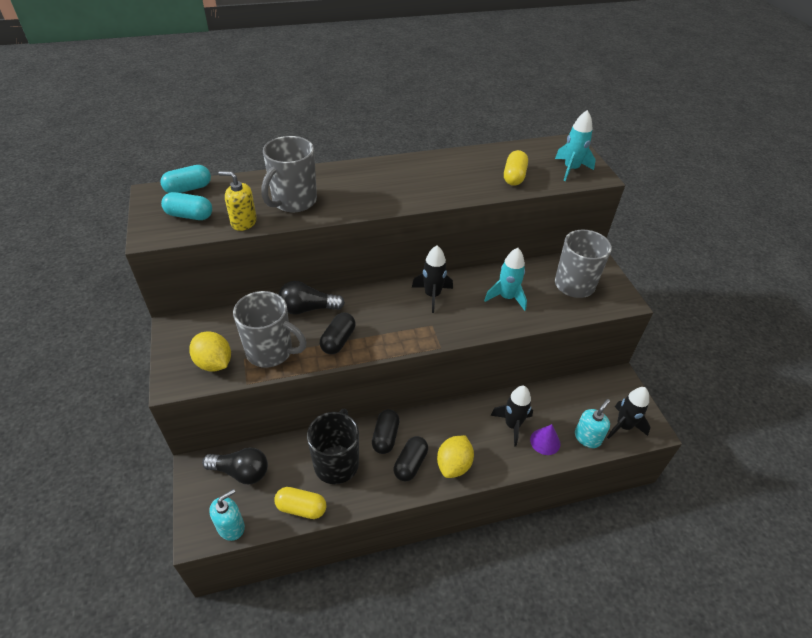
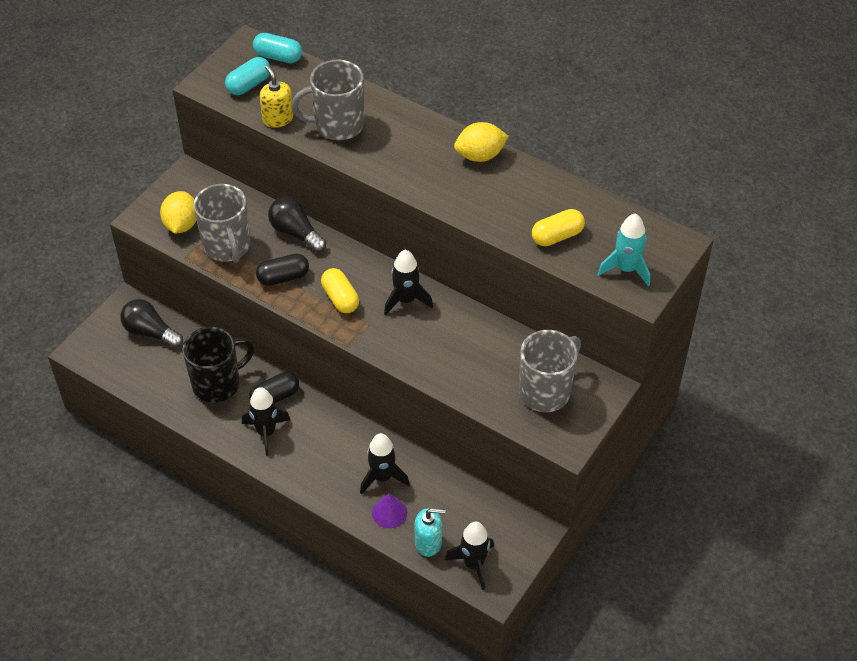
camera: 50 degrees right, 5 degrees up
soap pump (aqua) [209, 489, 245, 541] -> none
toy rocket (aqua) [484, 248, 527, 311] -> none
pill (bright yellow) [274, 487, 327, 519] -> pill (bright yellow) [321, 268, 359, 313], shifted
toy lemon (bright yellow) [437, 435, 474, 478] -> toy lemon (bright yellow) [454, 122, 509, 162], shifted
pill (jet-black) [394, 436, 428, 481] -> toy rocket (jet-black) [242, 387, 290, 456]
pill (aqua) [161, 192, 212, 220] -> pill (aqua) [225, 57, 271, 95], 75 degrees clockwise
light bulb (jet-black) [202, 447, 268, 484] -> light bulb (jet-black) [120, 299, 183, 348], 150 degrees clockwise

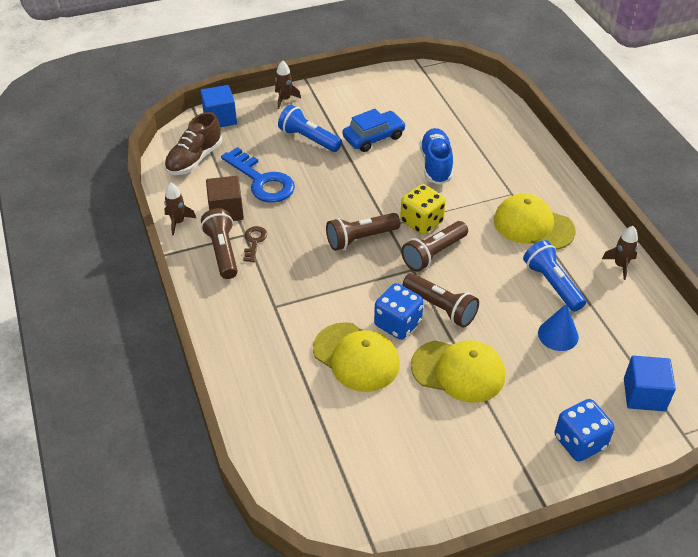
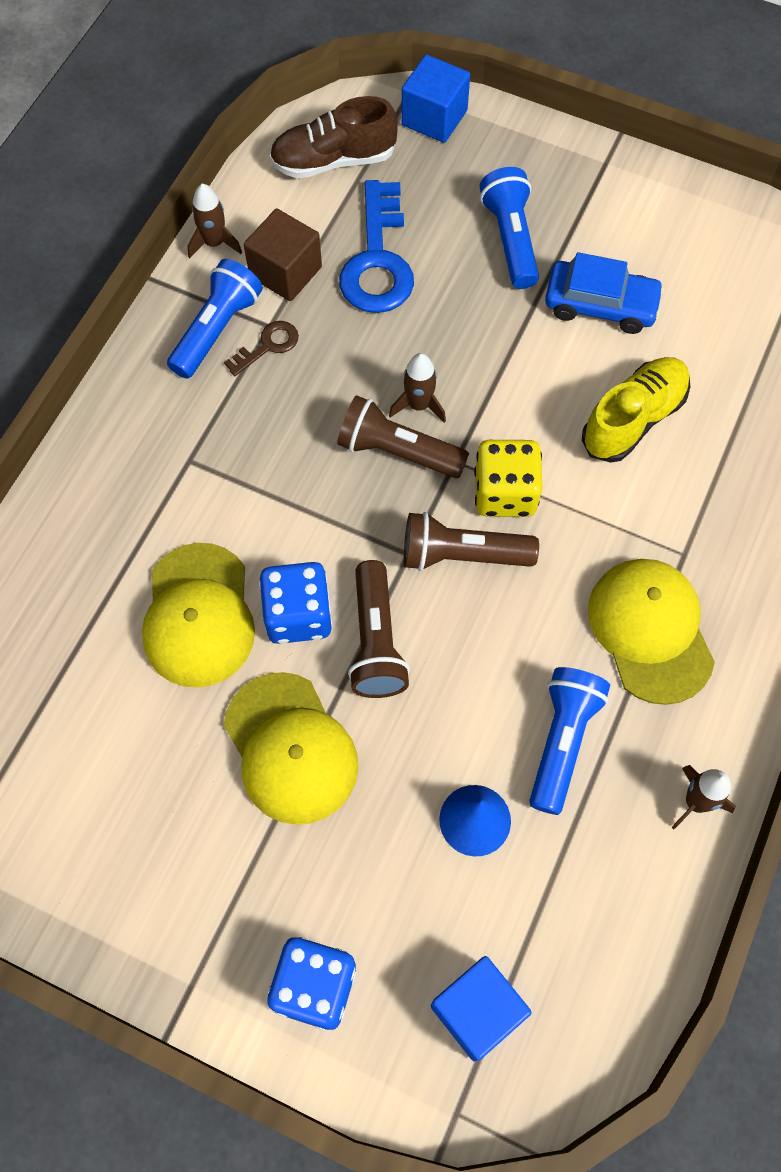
camera: 45 degrees right, 20 degrees up
toy rocket (dark brown) [275, 60, 301, 109] -> toy rocket (dark brown) [389, 353, 446, 423], shifted
flashlight (dark brown) [201, 208, 238, 279] -> flashlight (royal blue) [167, 259, 263, 379]
sneaker (royal blue) [420, 128, 453, 185] -> sneaker (bright yellow) [582, 357, 690, 463]

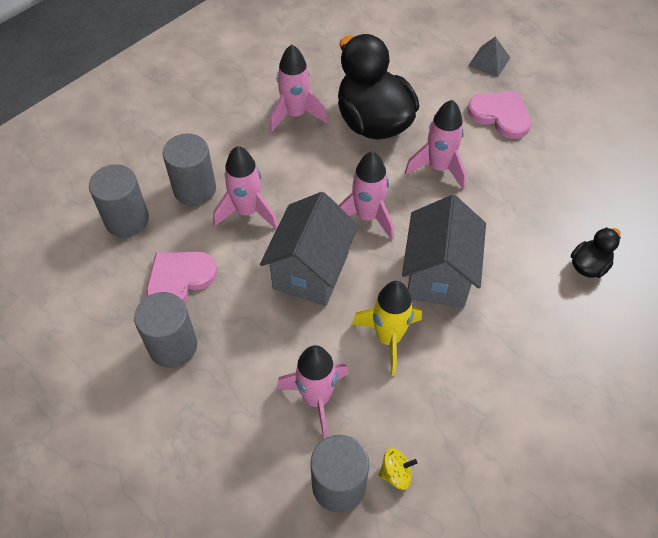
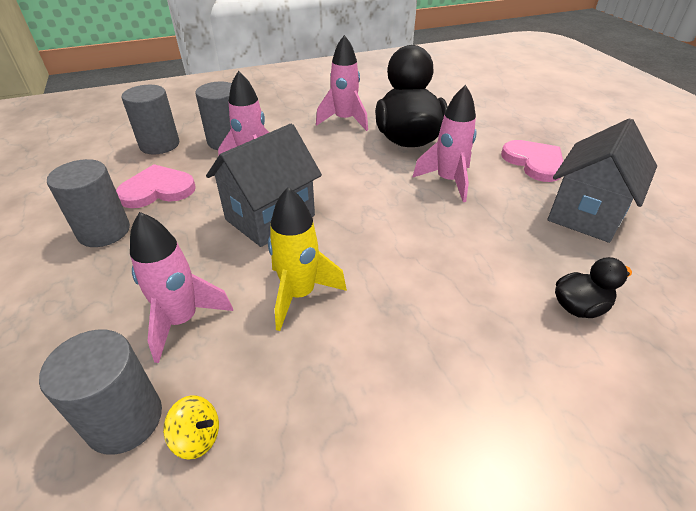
camera: 25 degrees right, 15 degrees down
toy rocket (pink) [338, 151, 394, 240] -> none
pyramid shape (ash-grey) [468, 37, 510, 77] -> none
toy house (ash-grey) [402, 195, 486, 308] -> toy house (ash-grey) [548, 118, 657, 243], shifted

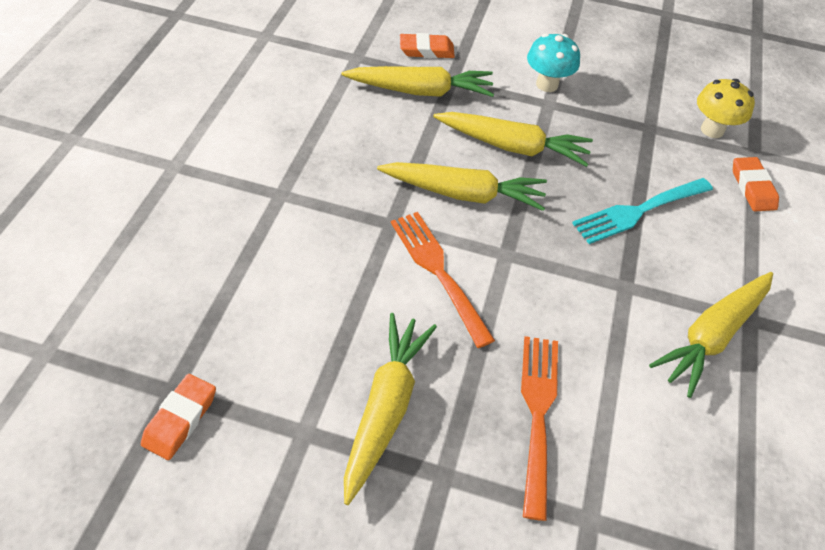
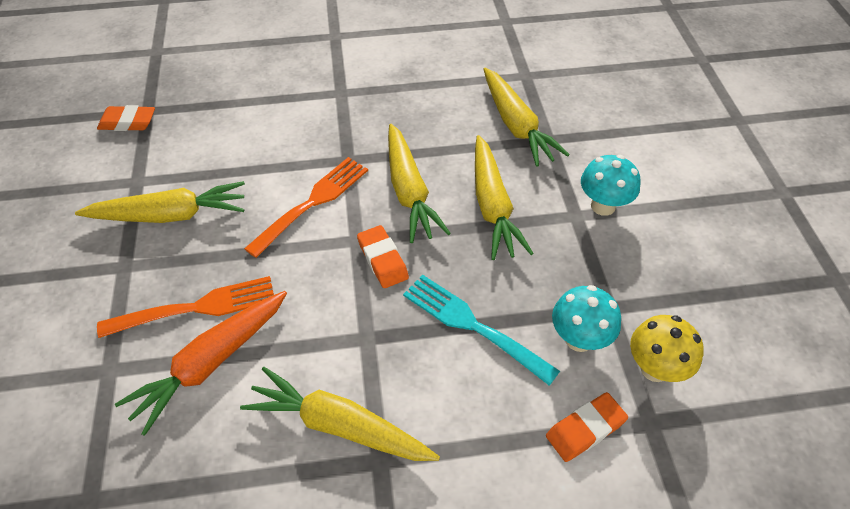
camera: 70 degrees right, 0 degrees up
none -> root vegetable (bright orange) [115, 291, 287, 436]
none -> toadstool (aqua) [552, 285, 621, 352]
gum eraser (bright orange) [400, 33, 455, 59] -> gum eraser (bright orange) [357, 225, 409, 288], shifted

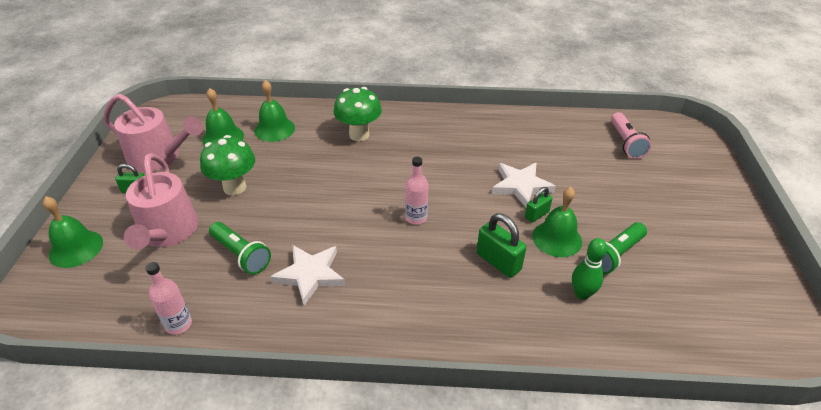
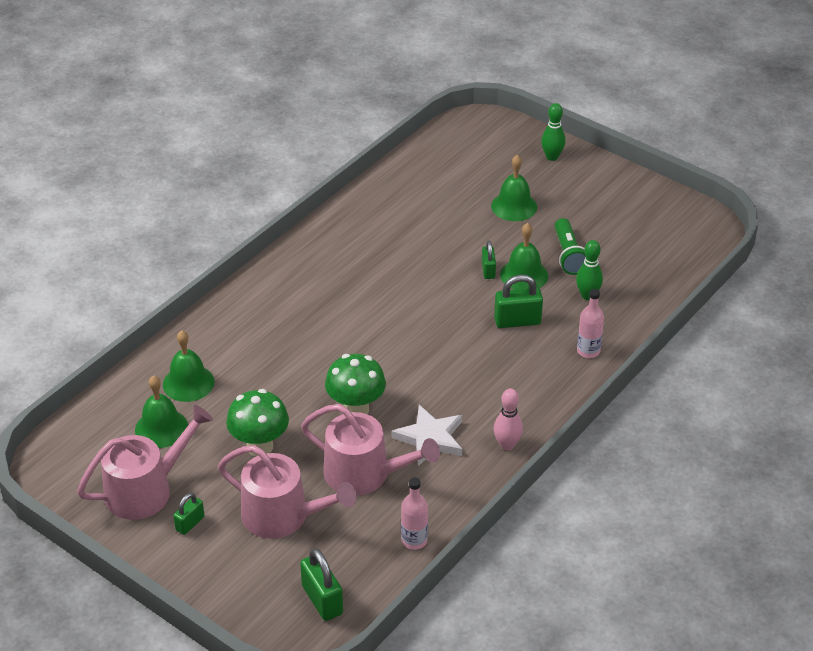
camera: 55 degrees left, 0 degrees up
star (pure white) [492, 162, 556, 207] -> none
flashlight (pink) [611, 112, 652, 159] -> none
none -> small lock (green) [300, 548, 343, 621]
none -> bowling pin (pink) [494, 388, 523, 450]
none -> bowling pin (green) [541, 103, 566, 161]
bell (green) [43, 196, 103, 268] -> bell (green) [491, 155, 537, 221], shifted
toadstool (green) [334, 87, 382, 141] -> toadstool (green) [325, 354, 386, 414], shifted
drink bottle (pink) [405, 157, 428, 225] -> drink bottle (pink) [577, 289, 604, 358], shifted
flashlight (green) [209, 222, 271, 274] -> sprinkling can (pink) [301, 404, 440, 496]

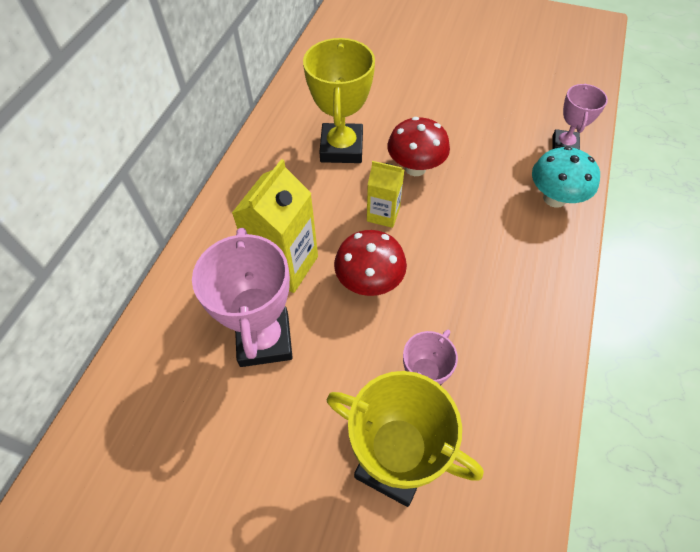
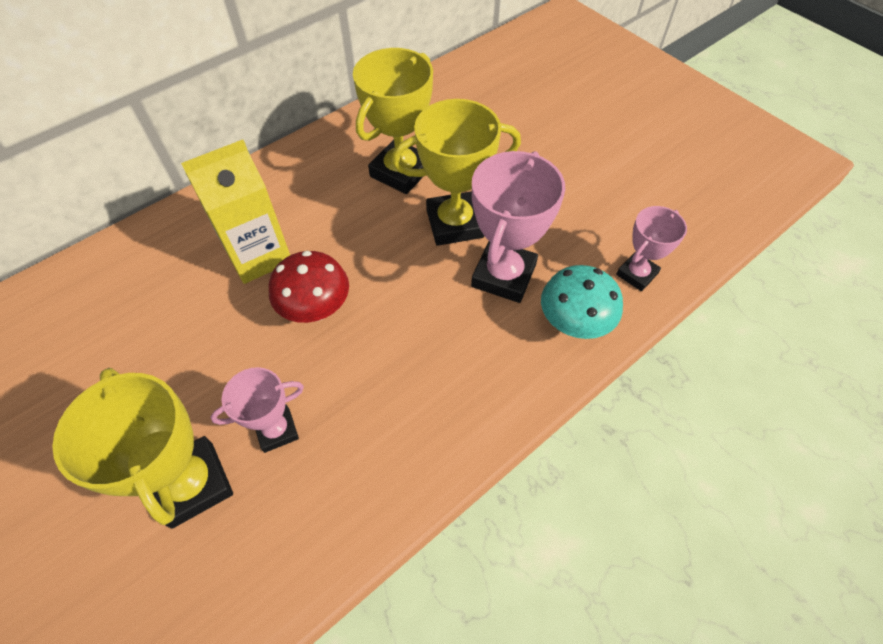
camera: 30 degrees right, 0 degrees up
carton (bright yellow) [367, 161, 404, 228] -> none
prize cup (pink) [192, 228, 293, 367] -> prize cup (pink) [471, 151, 566, 303], shifted
toadstool (red) [387, 117, 450, 176] -> prize cup (bright yellow) [392, 99, 521, 246]

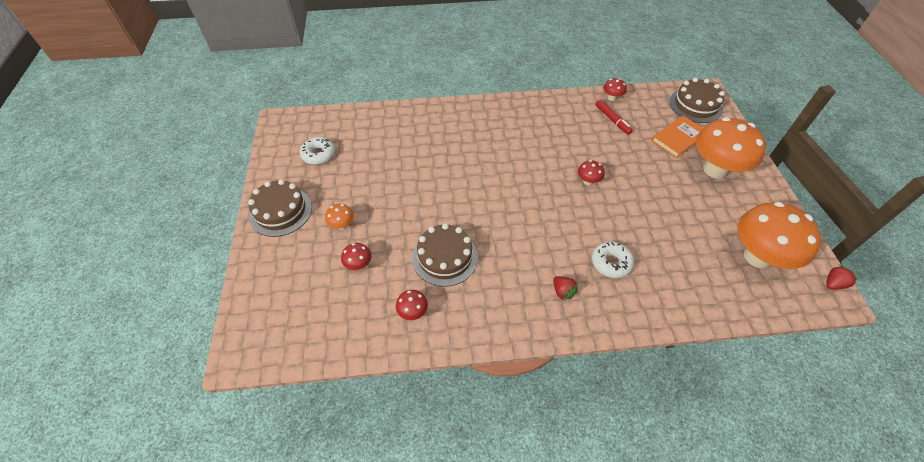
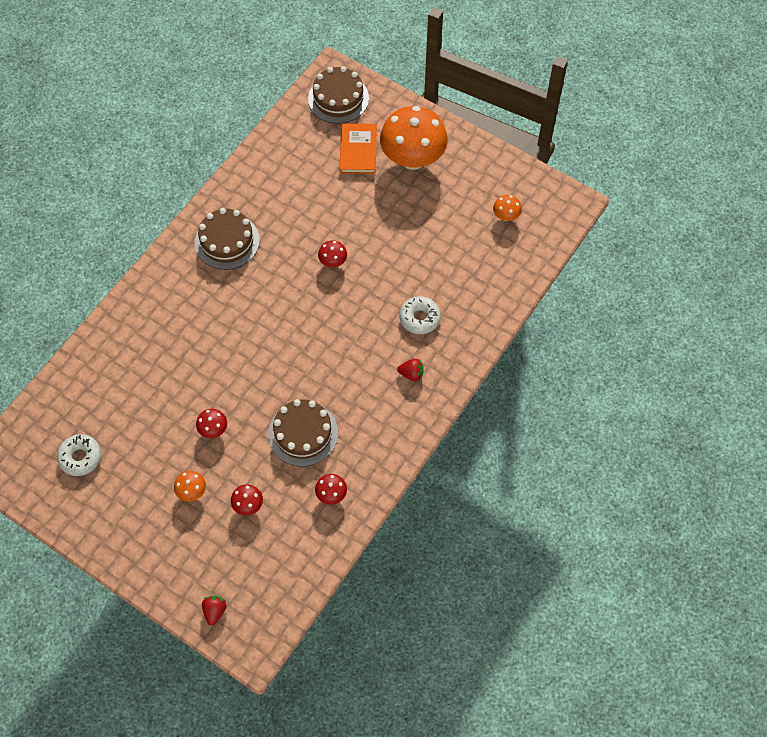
camera: 50 degrees left, 10 degrees up
marker (red) [595, 100, 633, 135] -> none
gateau (dark brown) [248, 179, 312, 237] -> gateau (dark brown) [195, 208, 260, 270], shifted
toadstool (red) [603, 78, 627, 101] -> toadstool (red) [196, 409, 227, 438], shifted
strawberry (red) [826, 266, 858, 290] -> strawberry (red) [202, 596, 226, 625], shifted
toadstool (bright orange) [738, 202, 821, 269] -> toadstool (bright orange) [493, 195, 522, 221], x0.42

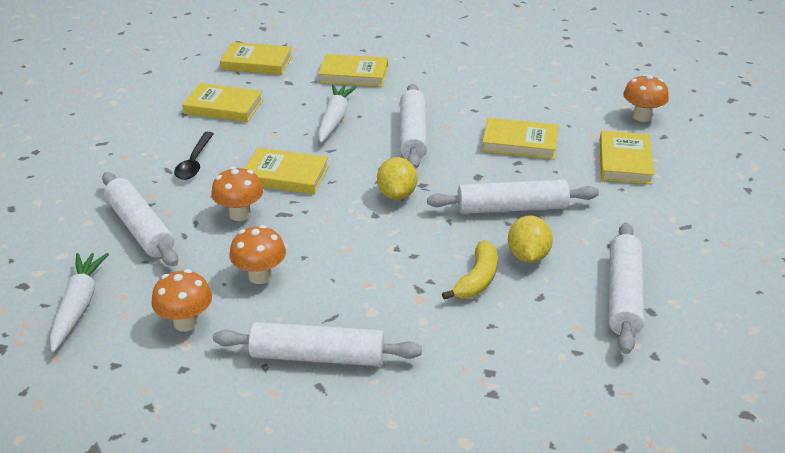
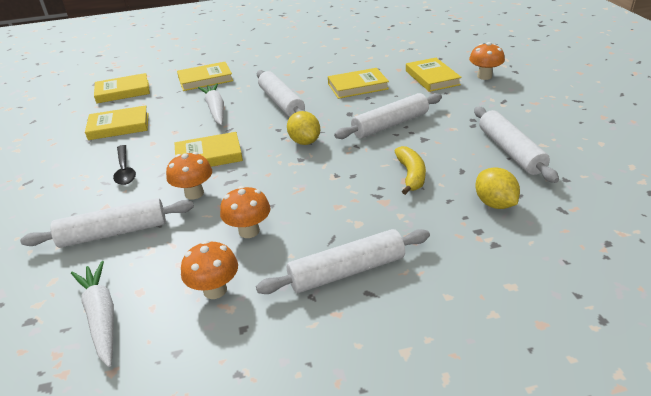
camera: 25 degrees left, 0 degrees up
toy lemon (bright yellow) [508, 215, 553, 263] -> toy lemon (bright yellow) [475, 167, 520, 209], shifted
toadstool (bright orange) [623, 74, 669, 122] -> toadstool (bright orange) [469, 42, 505, 80], shifted
pastry roller (pure white) [102, 172, 178, 266] -> pastry roller (pure white) [20, 198, 194, 248], 45 degrees counterclockwise

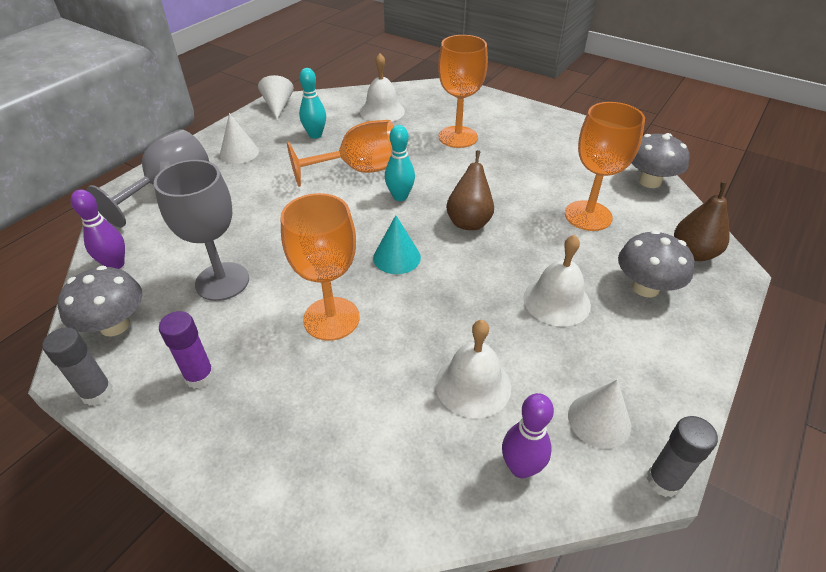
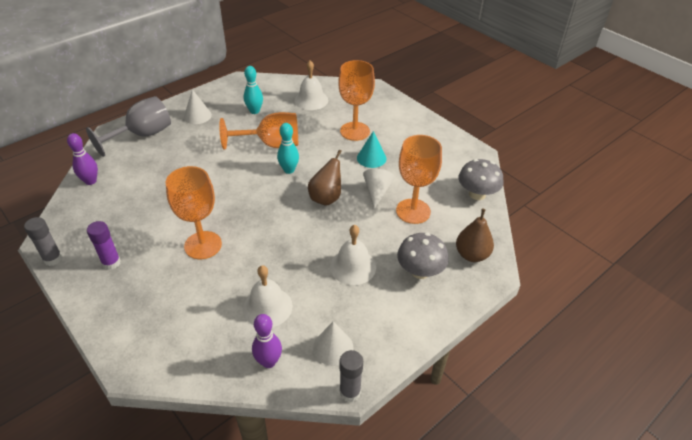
camera: 15 degrees right, 0 degrees up
toadstool (ash-grey) [58, 266, 143, 336] -> none
goblet (ash-grey) [154, 160, 249, 301] -> none
cone (pure white) [258, 75, 294, 120] -> cone (pure white) [363, 169, 395, 209], shifted
cone (aqua) [373, 215, 421, 274] -> cone (aqua) [357, 131, 386, 168], shifted

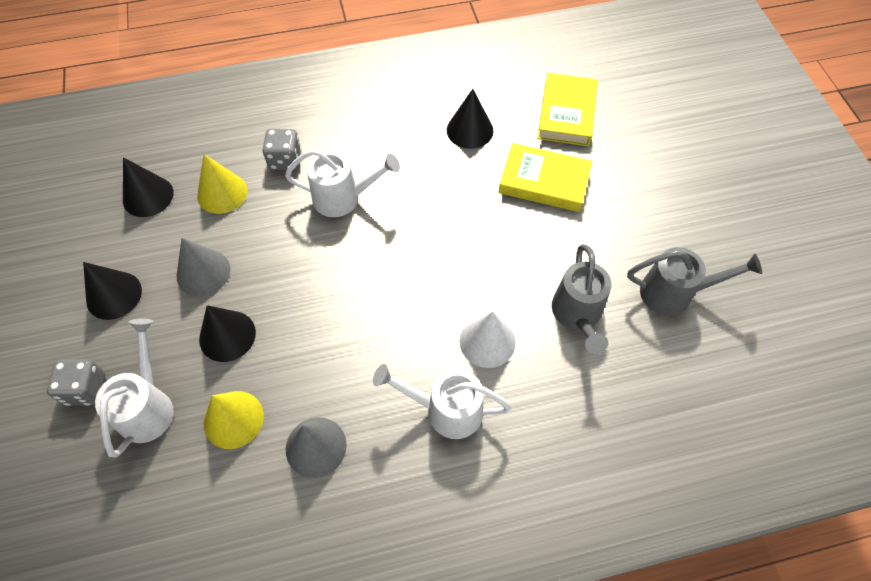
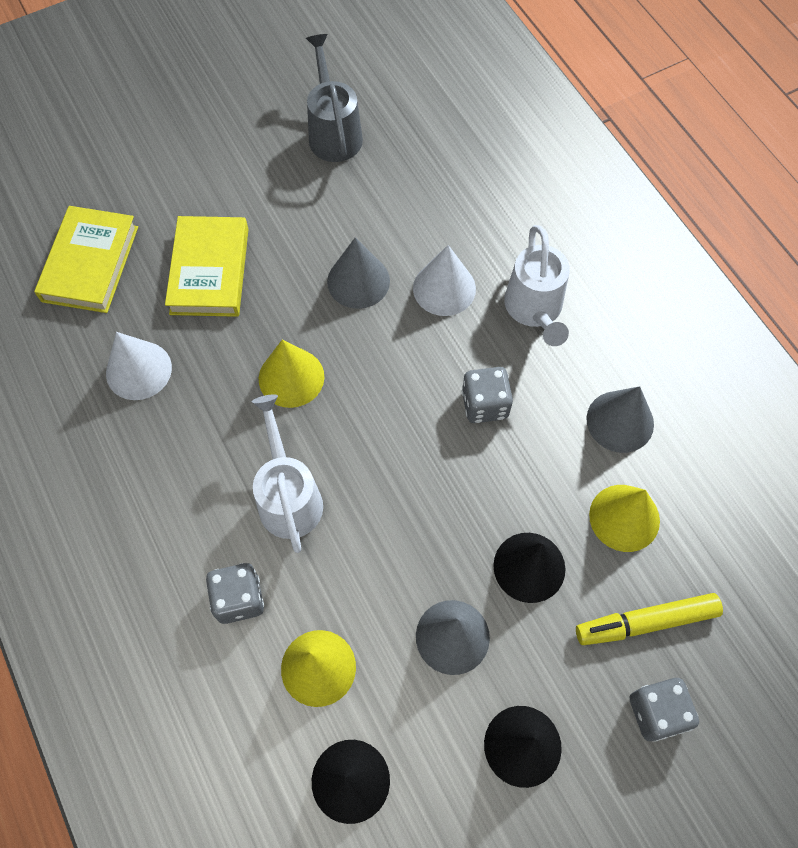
camera: 105 degrees left, 5 degrees up
sprinkling can (ash-grey) [552, 244, 611, 354] -> none
none -> cone (bright yellow) [259, 340, 324, 408]
none -> cone (ash-grey) [327, 237, 390, 309]
none -> dice (ash-grey) [462, 367, 513, 423]
sprinkling can (pure white) [95, 319, 174, 457] -> marker (bright yellow) [576, 593, 723, 645]
cone (jet-black) [447, 89, 494, 149] -> cone (pure white) [106, 332, 172, 400]
book (bright yellow) [537, 73, 598, 146] -> book (bright yellow) [34, 206, 138, 313], 75 degrees counterclockwise

